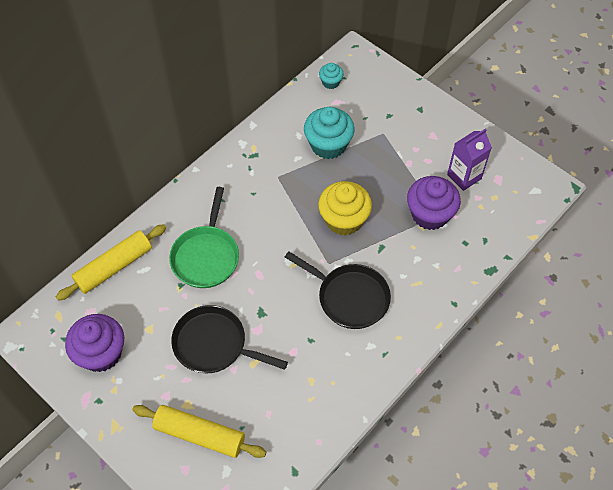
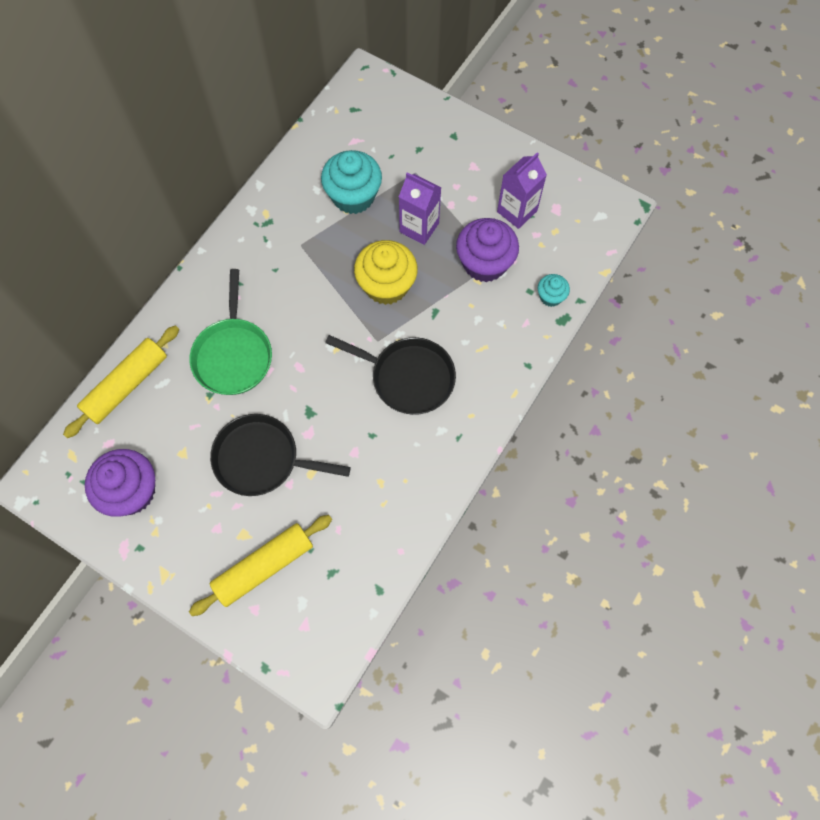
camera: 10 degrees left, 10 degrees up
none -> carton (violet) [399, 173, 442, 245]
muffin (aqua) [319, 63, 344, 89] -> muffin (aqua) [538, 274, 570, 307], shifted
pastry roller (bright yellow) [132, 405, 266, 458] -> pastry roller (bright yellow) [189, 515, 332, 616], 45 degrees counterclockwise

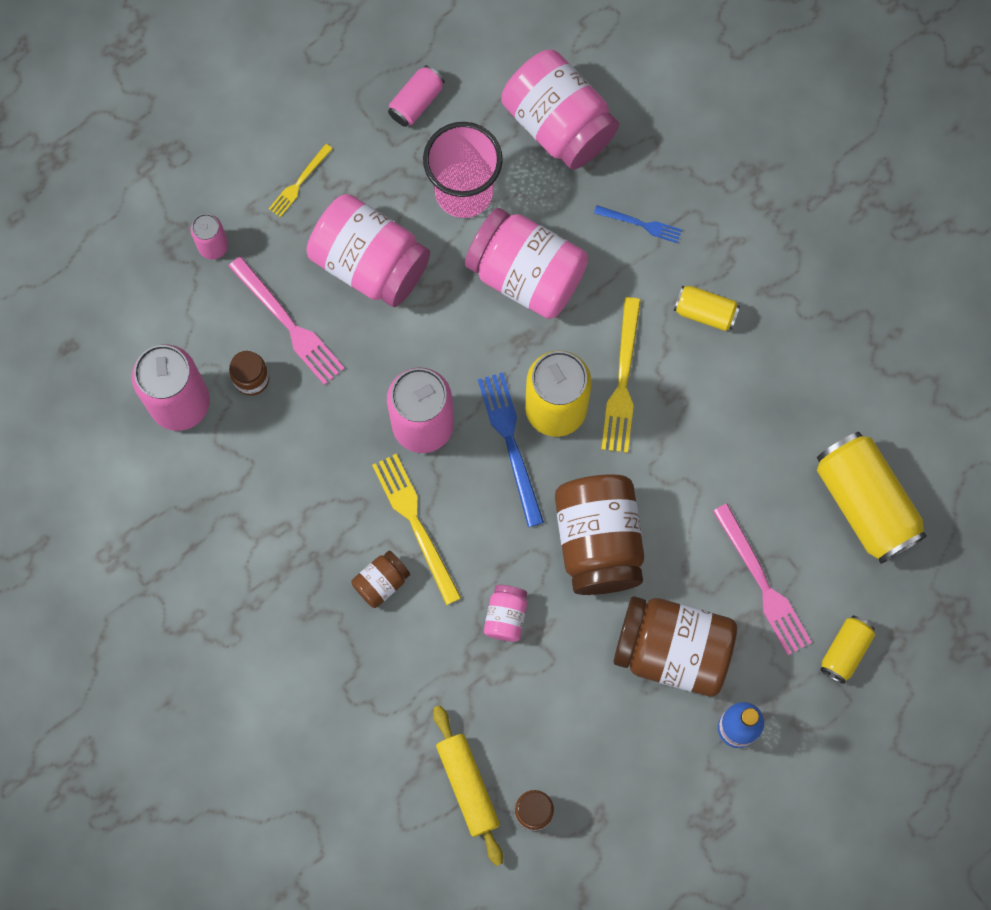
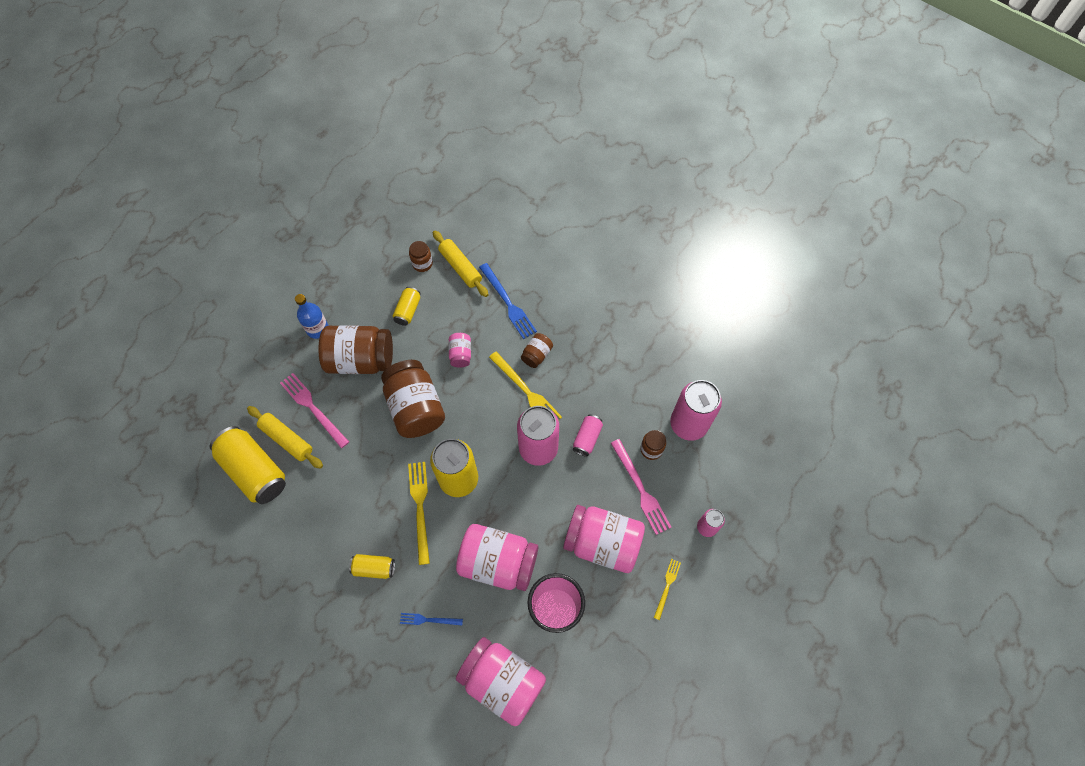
camera: 165 degrees right, 10 degrees down
none -> pastry roller (bright yellow) [247, 406, 323, 469]
can (pink) [388, 65, 445, 127] -> can (pink) [573, 415, 603, 457], shifted
table fork (royal blue) [478, 372, 544, 527] -> table fork (royal blue) [479, 263, 537, 339], shifted
can (bright yellow) [820, 616, 875, 684] -> can (bright yellow) [393, 287, 421, 326], shifted
table fork (pink) [228, 256, 345, 385] -> table fork (pink) [611, 439, 671, 535], 150 degrees counterclockwise

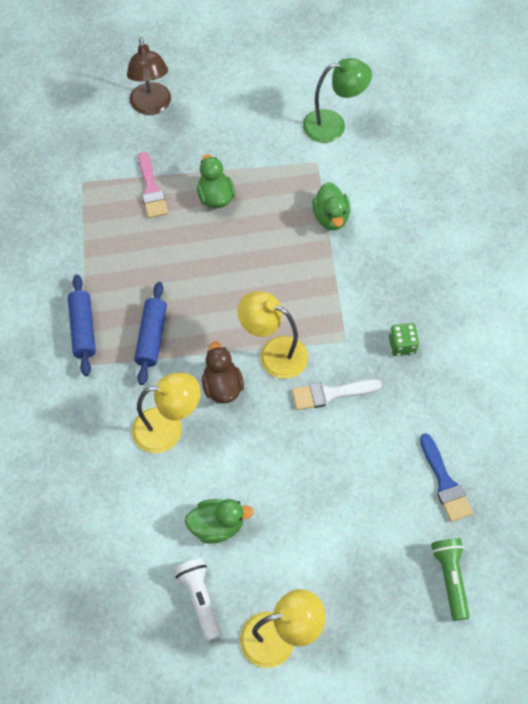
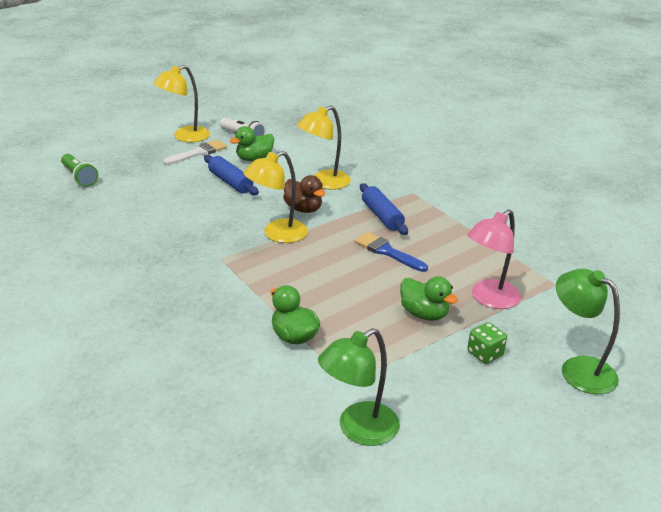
camera: 150 degrees right, 30 degrees down
pastry roller (royal blue) [68, 275, 96, 376] -> pastry roller (royal blue) [204, 155, 259, 195], shifted
paint brush (pure white) [292, 379, 382, 410] -> paint brush (pure white) [163, 140, 227, 165], shifted
dice (green) [389, 323, 419, 356] -> dice (green) [467, 322, 507, 364], shifted
paint brush (royal blue) [420, 433, 473, 522] -> paint brush (royal blue) [355, 232, 428, 272], shifted
paint brush (pink) [139, 152, 168, 218] -> reading lamp (pink) [467, 209, 521, 309]
reading lamp (dark brown) [127, 37, 171, 115] -> reading lamp (green) [556, 269, 620, 394]
reading lamp (bright yellow) [237, 291, 308, 379] -> reading lamp (bright yellow) [244, 151, 308, 243], 150 degrees clockwise

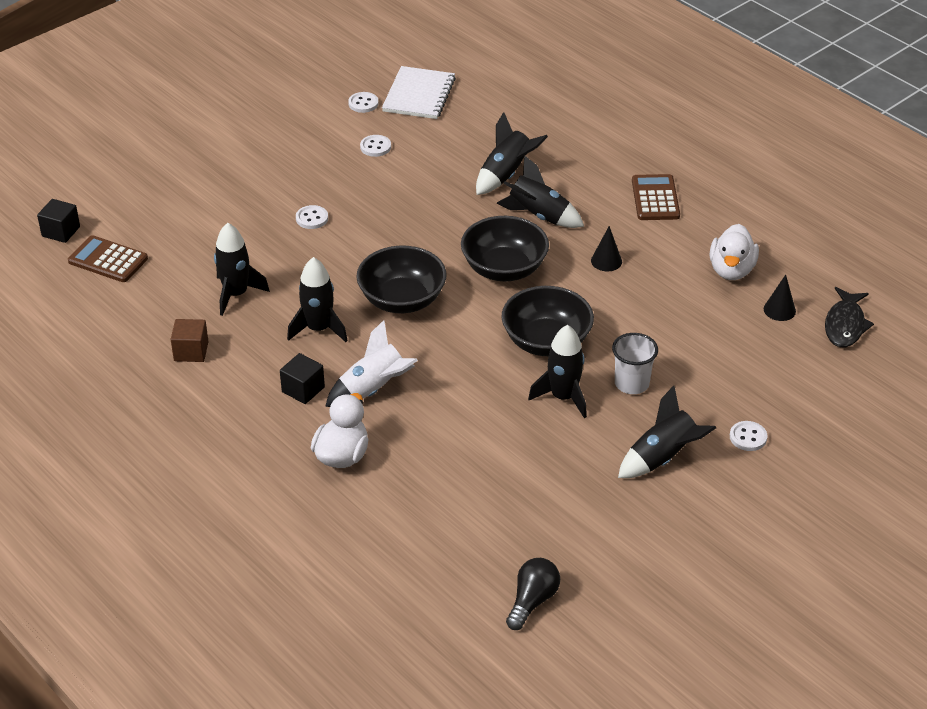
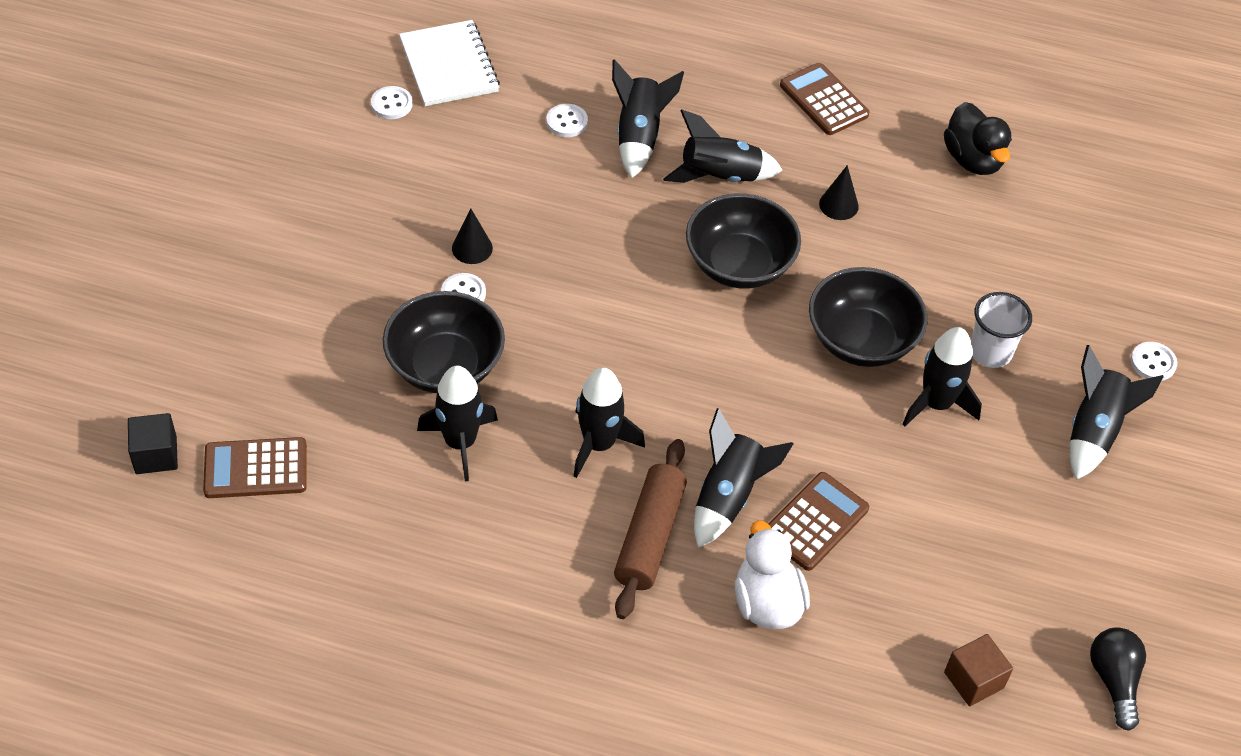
camera: 35 degrees left, 10 degrees up
fish figure (jet-black) [825, 287, 874, 347] -> none
none -> pocket calculator (dark brown) [768, 472, 869, 571]
cube (dark brown) [170, 319, 209, 362] -> cube (dark brown) [944, 634, 1013, 706], shifted
deep dish (jet-black) [356, 246, 447, 313] -> deep dish (jet-black) [383, 291, 505, 393], shifted
shirt button (pure white) [360, 135, 391, 157] -> shirt button (pure white) [547, 104, 588, 137], shifted
cone (jet-black) [764, 275, 796, 321] -> cone (jet-black) [452, 209, 493, 264], shifted
cube (jet-black) [280, 353, 325, 404] -> pastry roller (dark brown) [614, 439, 687, 619]
toy rocket (pure white) [325, 320, 418, 407] -> toy rocket (jet-black) [694, 408, 794, 548]
toy duck (pure white) [710, 224, 759, 280] -> toy duck (jet-black) [944, 102, 1012, 175]

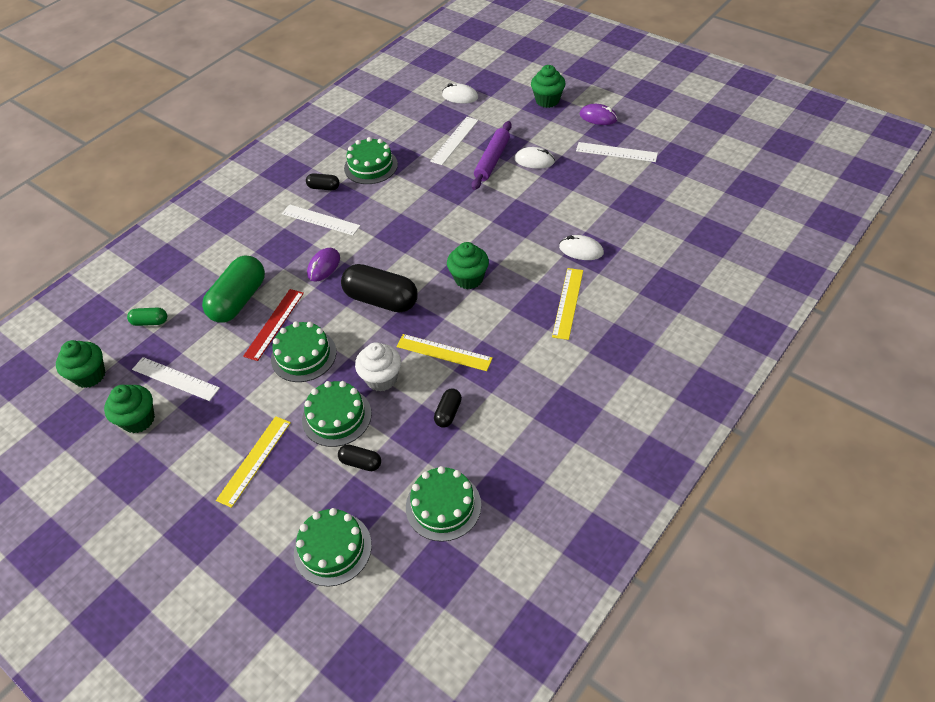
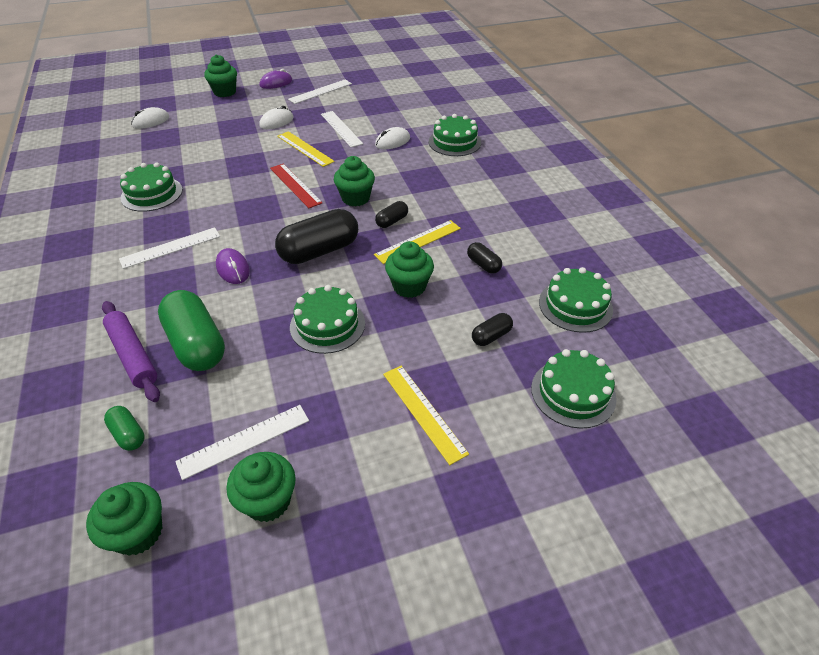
camera: 60 degrees left, 5 degrees down
ruler (red) [243, 289, 304, 361] -> ruler (red) [270, 164, 322, 208], shifted
gateau (green) [302, 381, 372, 447] -> gateau (green) [429, 114, 481, 156], shifted
pill (jet-black) [306, 173, 340, 190] -> pill (jet-black) [375, 201, 408, 228], shifted
ruler (pure white) [430, 117, 478, 165] -> ruler (pure white) [321, 111, 363, 147], shifted
pastry roller (violet) [472, 121, 512, 190] -> pastry roller (violet) [102, 301, 160, 402], shifted
ruler (bright yellow) [552, 268, 583, 340] -> ruler (bright yellow) [277, 131, 335, 167], shifted
muffin (pure white) [355, 342, 401, 392] -> muffin (green) [385, 241, 434, 298]
pill (green) [127, 308, 167, 326] -> pill (green) [104, 406, 145, 451], 75 degrees counterclockwise

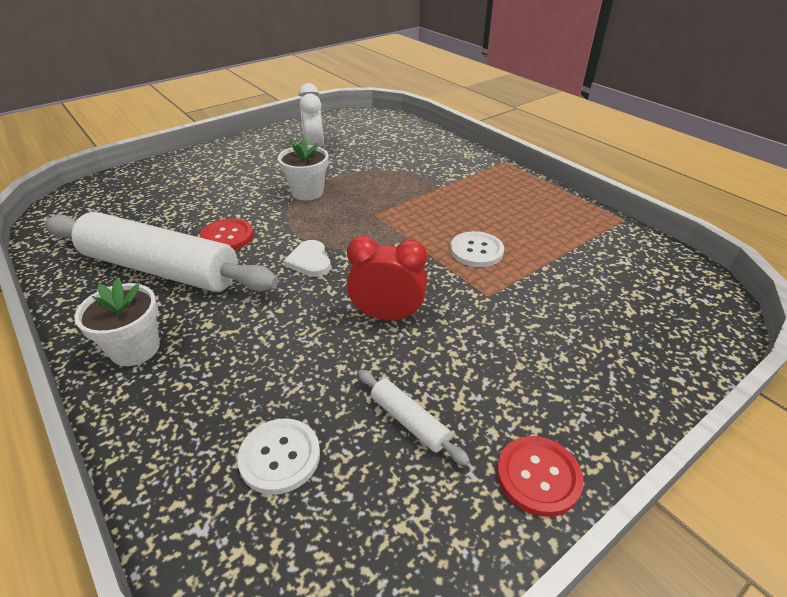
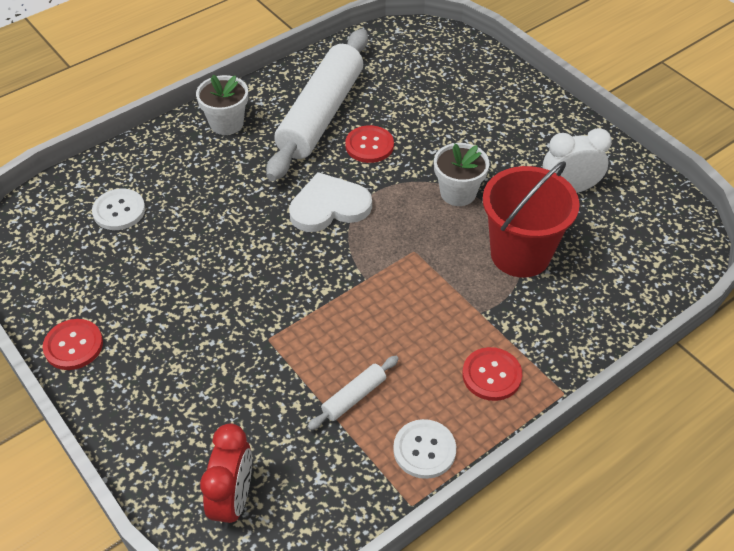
camera: 90 degrees right, 10 degrees up
none -> shirt button (red) [462, 347, 522, 401]
none -> pail (red) [483, 161, 580, 278]
bedside clock (red) [347, 236, 427, 321] -> bedside clock (red) [200, 423, 252, 529], shifted
pastry roller (pure white) [358, 370, 470, 466] -> pastry roller (pure white) [307, 356, 399, 430], shifted
shirt button (pure white) [450, 231, 504, 267] -> shirt button (pure white) [393, 419, 456, 479], shifted
heart (pure white) [284, 240, 331, 277] -> heart (pure white) [289, 172, 372, 232], x1.66

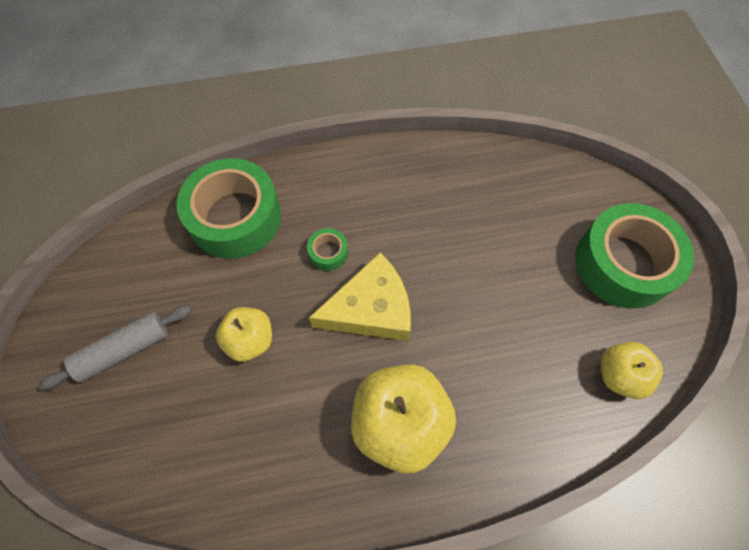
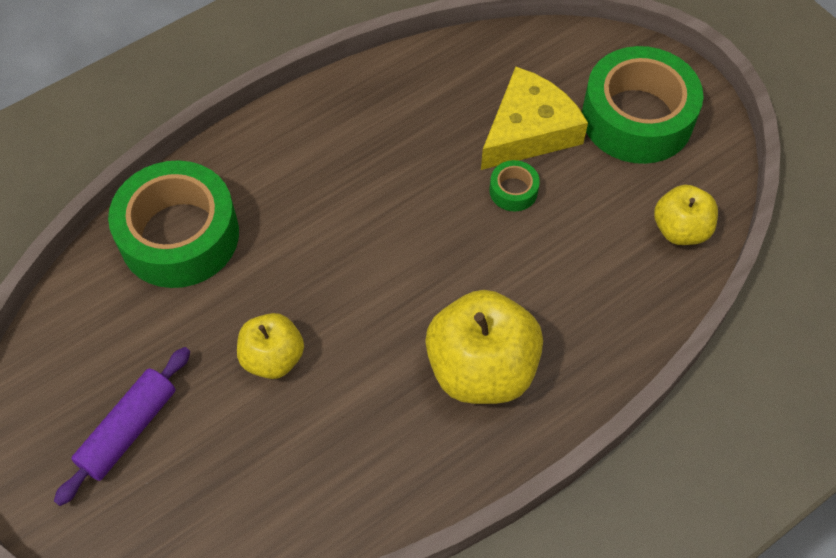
camera: 25 degrees left, 5 degrees down
tape (green) [307, 228, 348, 271] -> tape (green) [489, 160, 540, 212], shifted
piece of cheese (bright yellow) [309, 253, 411, 341] -> piece of cheese (bright yellow) [481, 67, 588, 170], shifted
pastry roller (ash-grey) [38, 305, 192, 390] -> pastry roller (violet) [54, 347, 190, 506]

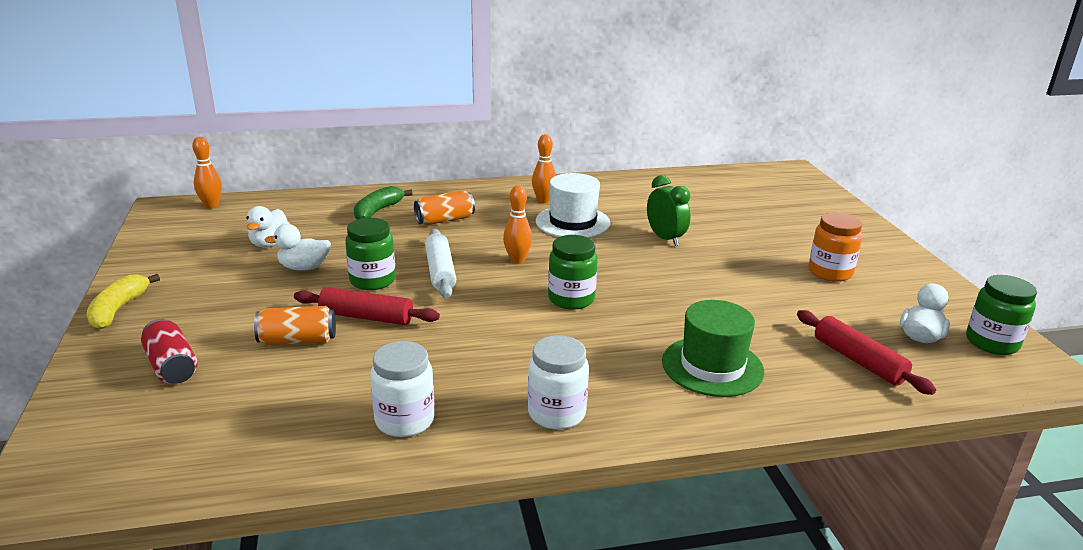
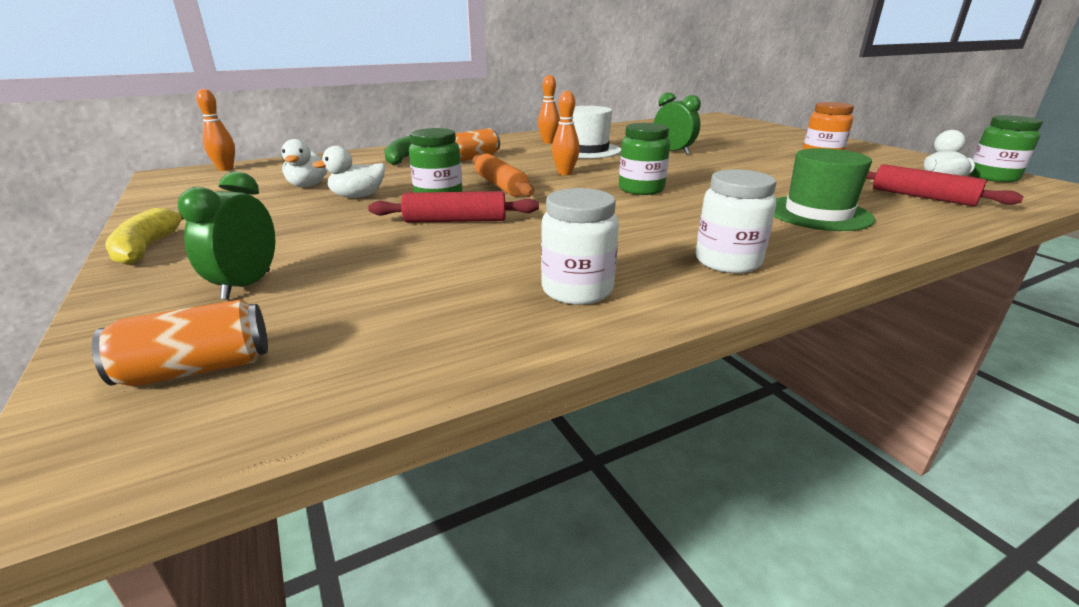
camera: 15 degrees left, 0 degrees up
can (bright orange) [254, 306, 336, 345] -> can (bright orange) [92, 299, 268, 387], shifted
can (red) [141, 319, 197, 384] -> bedside clock (green) [178, 171, 275, 300]
pastry roller (pure white) [425, 229, 456, 298] -> pastry roller (bright orange) [472, 153, 534, 197]

